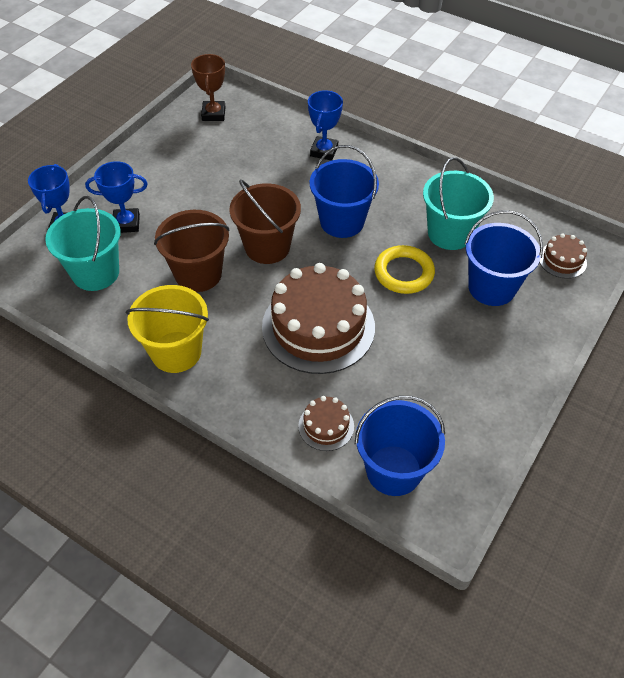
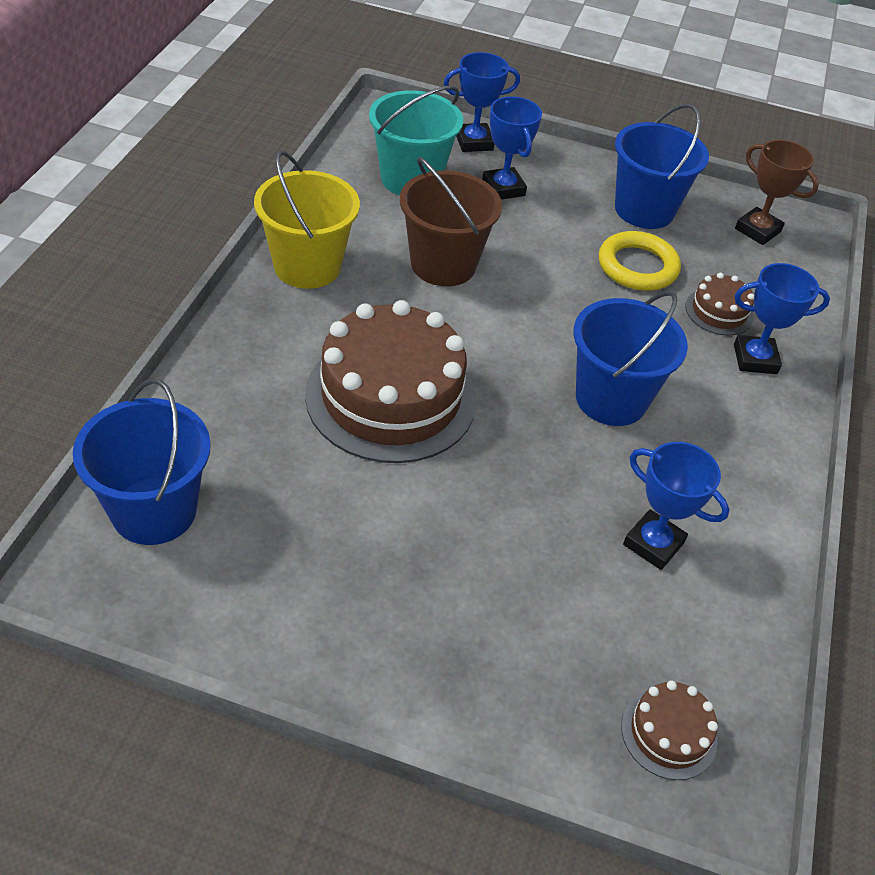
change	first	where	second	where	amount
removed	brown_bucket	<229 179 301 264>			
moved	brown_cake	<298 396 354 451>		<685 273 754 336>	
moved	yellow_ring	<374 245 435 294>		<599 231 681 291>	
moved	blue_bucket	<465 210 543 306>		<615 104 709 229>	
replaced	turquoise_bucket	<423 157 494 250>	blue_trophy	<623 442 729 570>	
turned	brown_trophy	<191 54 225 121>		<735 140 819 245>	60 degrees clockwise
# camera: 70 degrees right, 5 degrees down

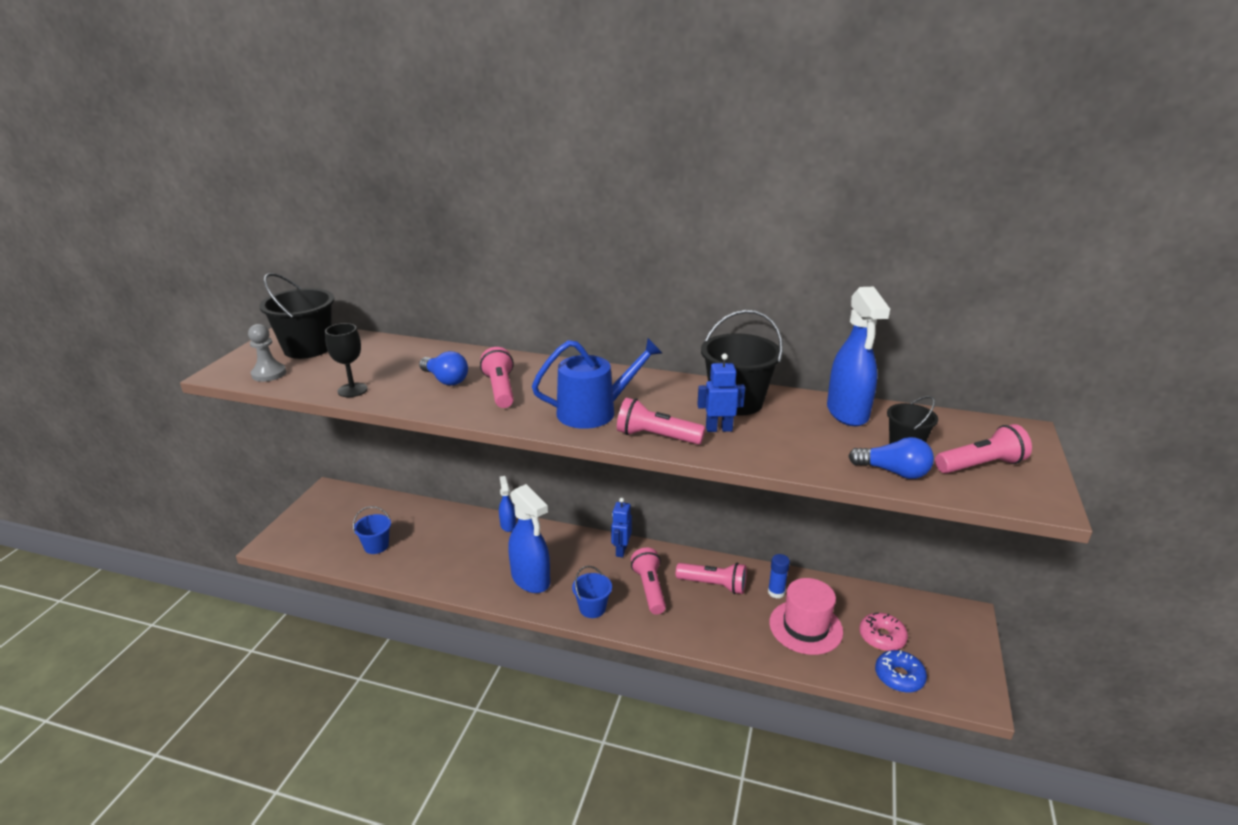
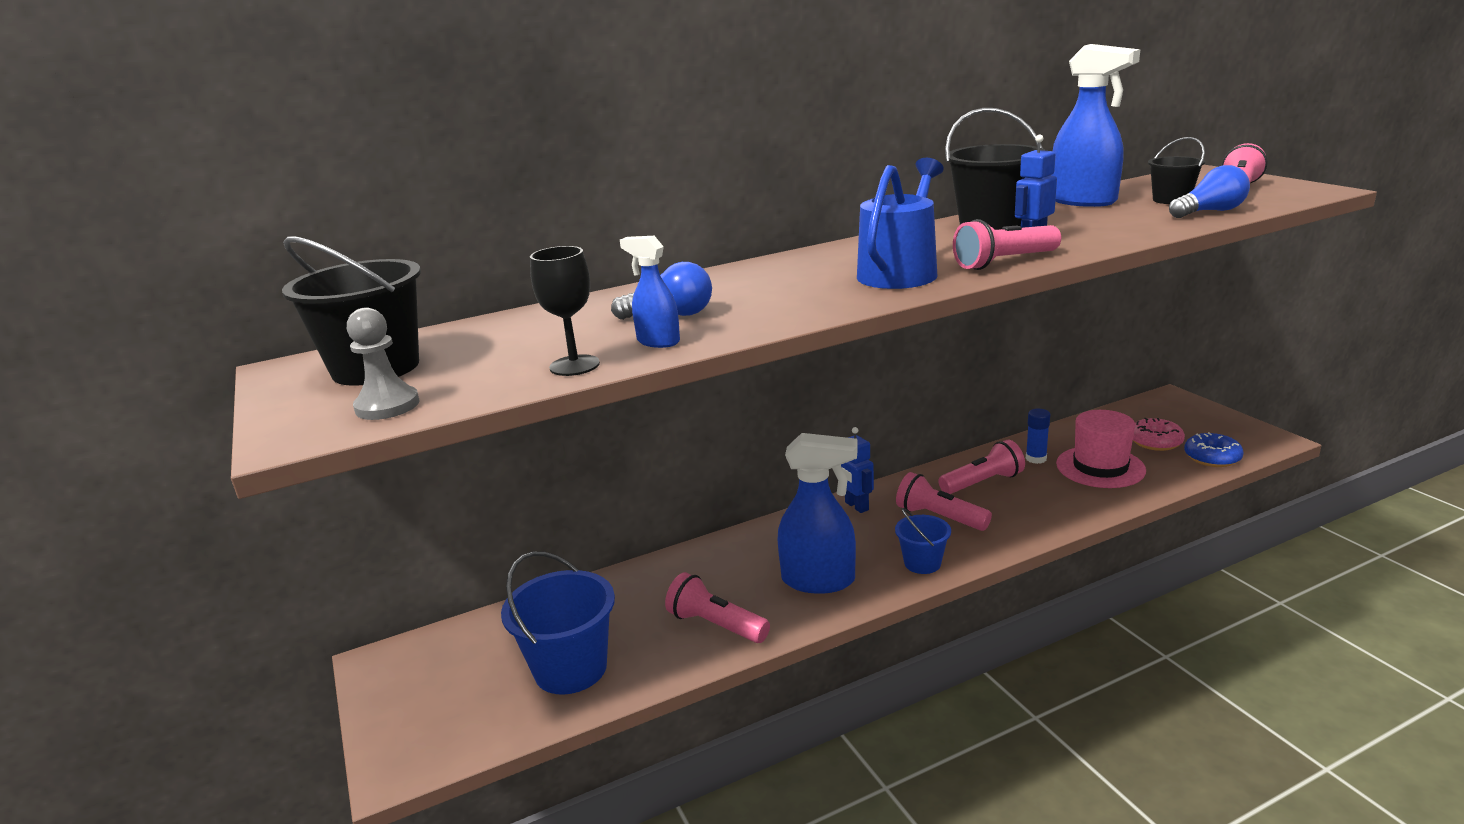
change	first	where	second	where	amount
moved	pink_flashlight	<480 347 514 408>		<665 572 770 643>	
moved	blue_spray_bottle	<499 476 516 532>		<620 236 680 348>	
resized	blue_bucket	<353 506 391 554>		<501 551 615 694>	x1.79
# camera: 40 degrees left, 5 degrees down

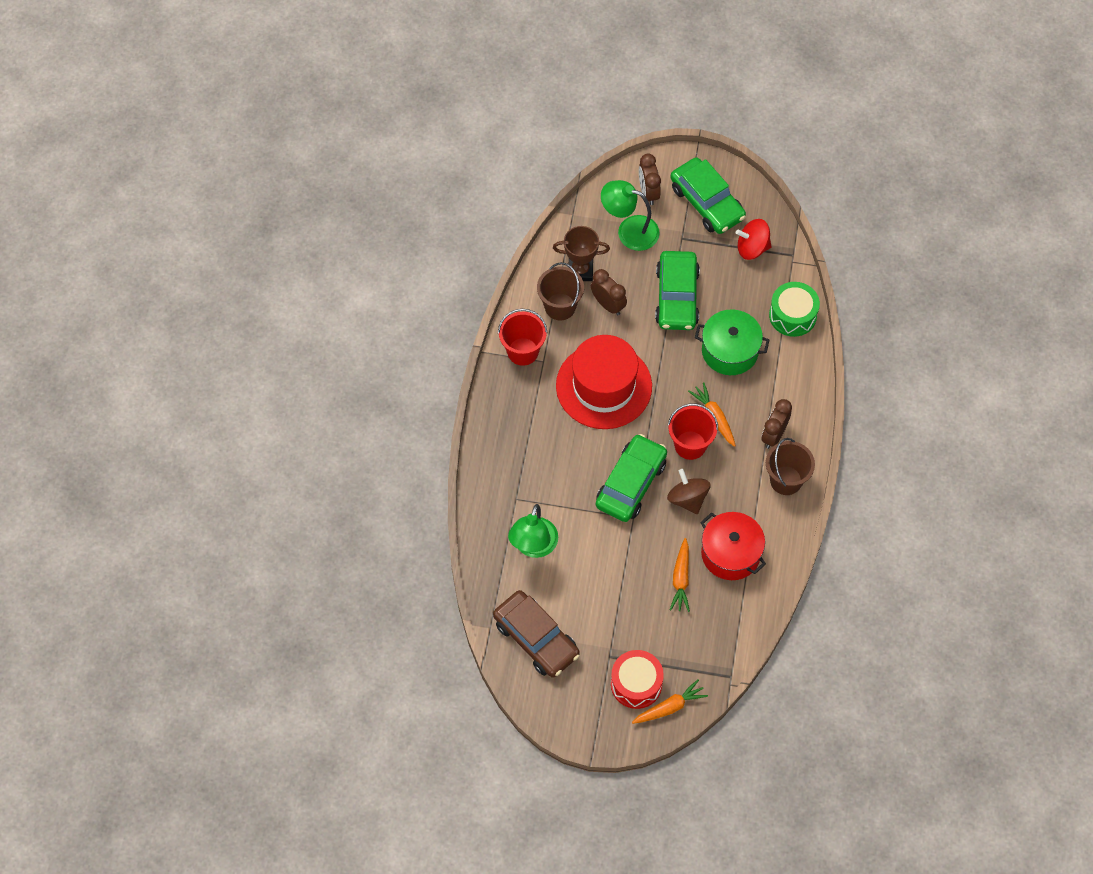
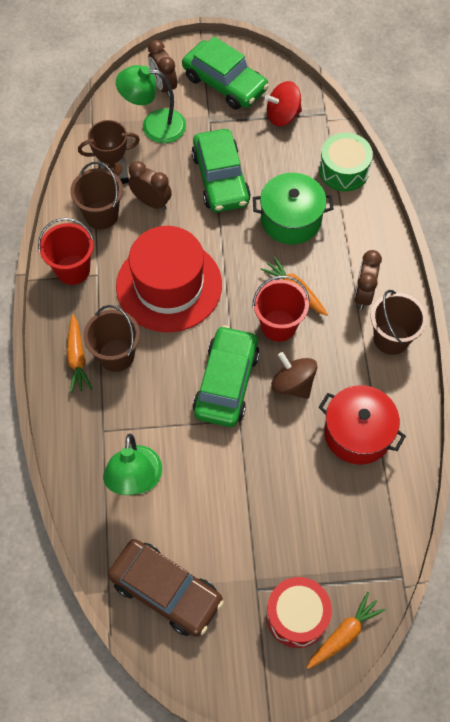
change	first	where	second	where	amount
added			brown_bucket	<83 305 140 372>	
moved	orange_carrot	<670 538 690 612>		<67 314 92 393>	
# camera: 15 degrees left, 0 degrees up

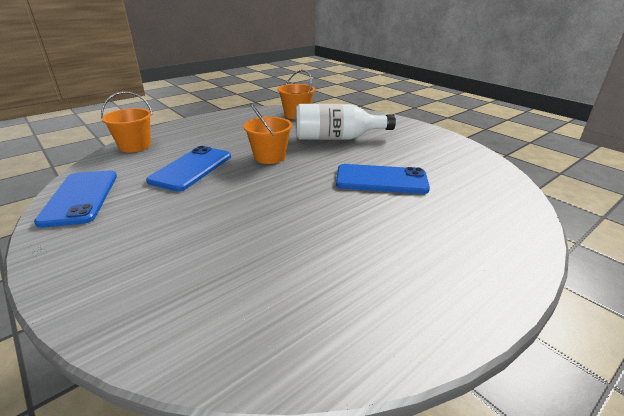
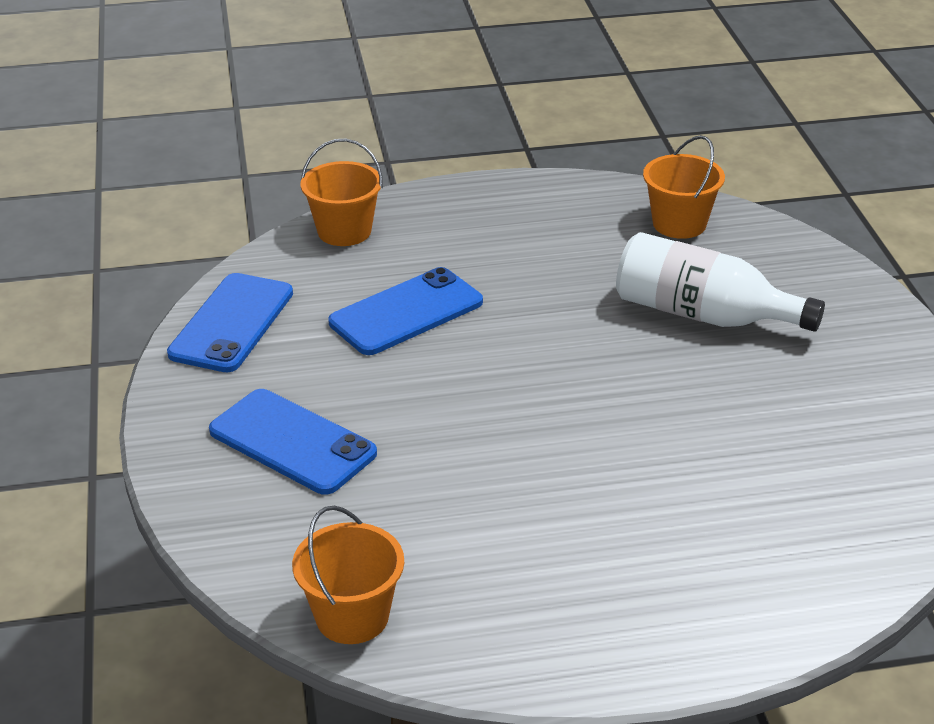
change	first	where	second	where	amount
moved	orange_bucket	<243 104 292 164>		<292 505 404 644>	
moved	blue_phone	<336 164 430 194>		<209 389 377 495>	
# camera: 30 degrees right, 5 degrees up

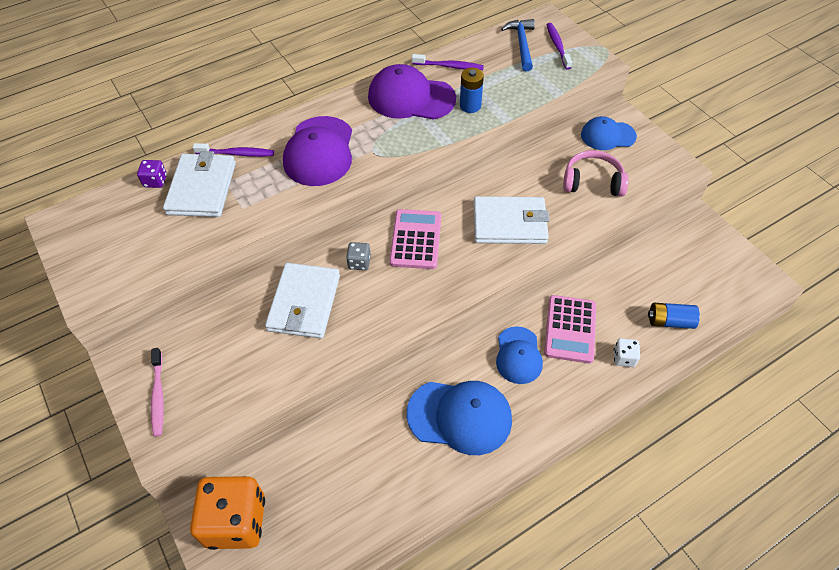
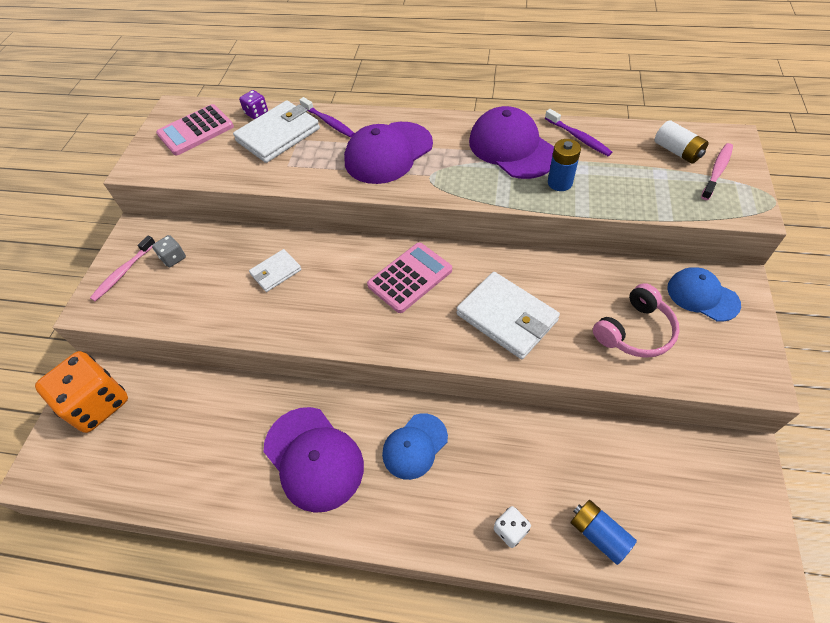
change	first	where	second	where	amount
moved	grey_dice	<346 242 371 270>		<152 235 186 267>	
moved	pink_calculator	<544 295 596 364>		<156 104 234 155>	
replaced	blue_hammer	<501 19 535 71>	white_battery	<654 120 709 163>	
recoloured	blue_cap	<407 381 512 455>	purple_cap	<264 407 364 513>	
recoloured	purple_toothbrush	<547 23 572 70>	pink_toothbrush	<701 143 733 200>	
turned	pink_headphones	<563 150 628 197>		<593 283 680 358>	90 degrees clockwise
resized	white_wallet	<265 263 340 338>		<249 249 301 292>	x0.56
# camera: 45 degrees right, 0 degrees up

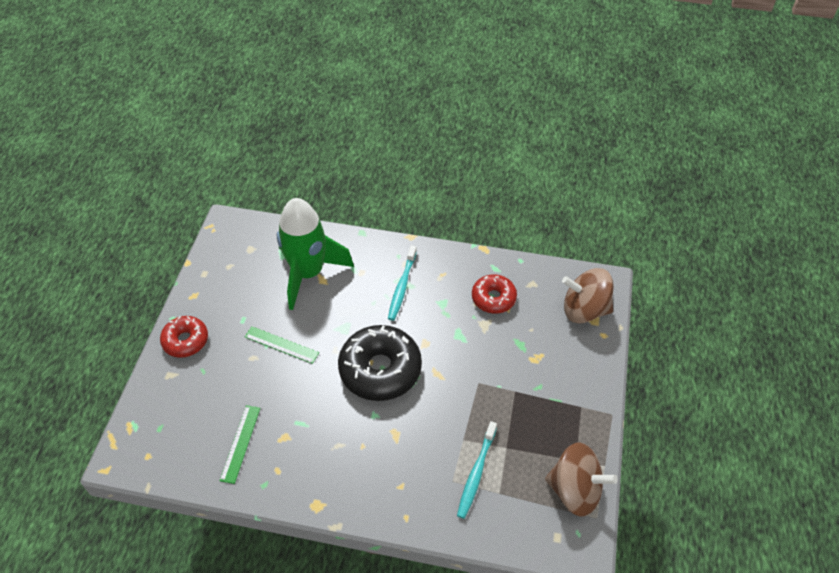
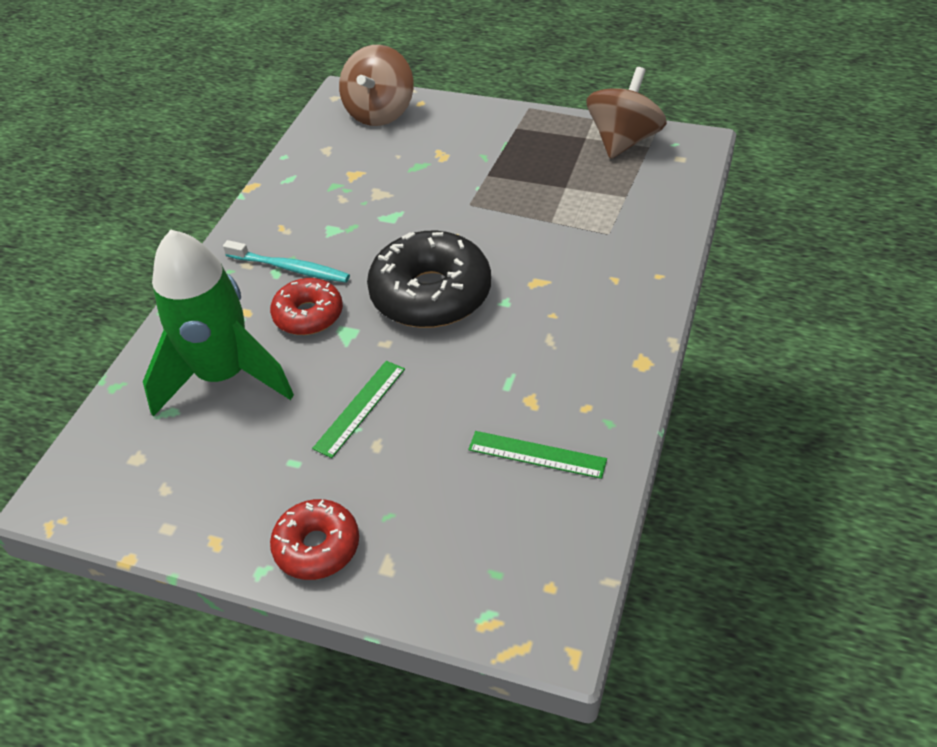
change	first	where	second	where	amount
removed	turquoise_toothbrush	<457 421 497 519>			
moved	red_donut	<472 274 517 314>		<270 278 343 335>	
# camera: 80 degrees left, 5 degrees down

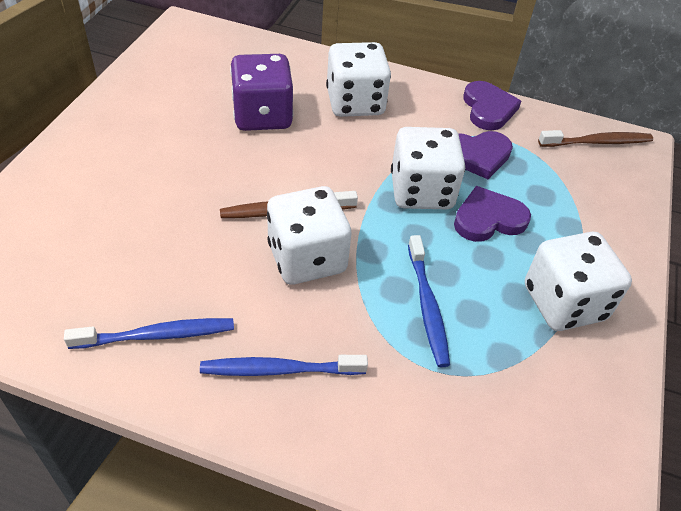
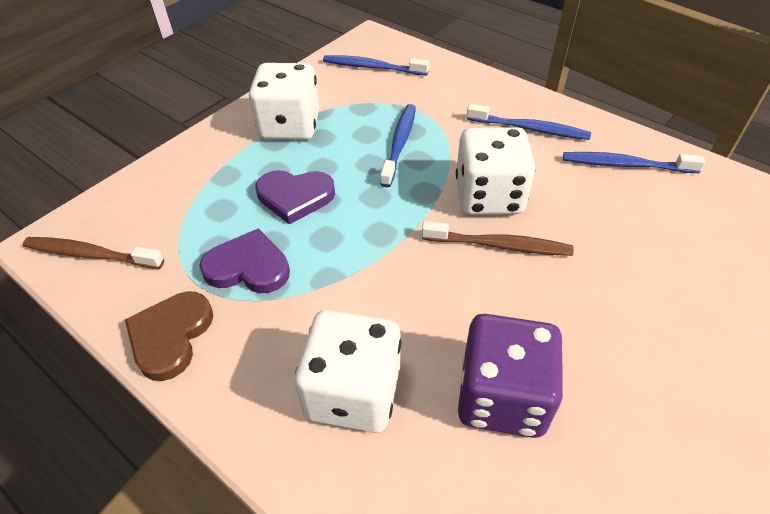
change	first	where	second	where	amount
removed	white_dice	<391 127 465 209>			
added			blue_toothbrush	<323 55 429 76>	
recoloured	purple_heart	<463 81 521 130>	brown_heart	<125 291 213 381>	
# camera: 155 degrees left, 0 degrees up

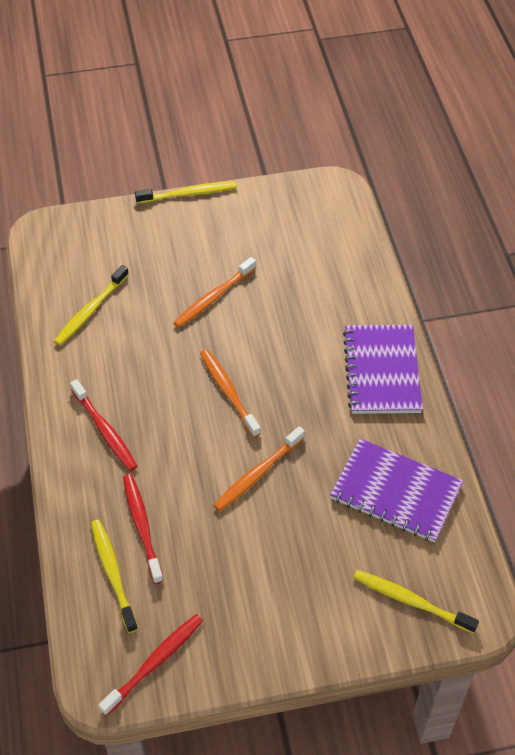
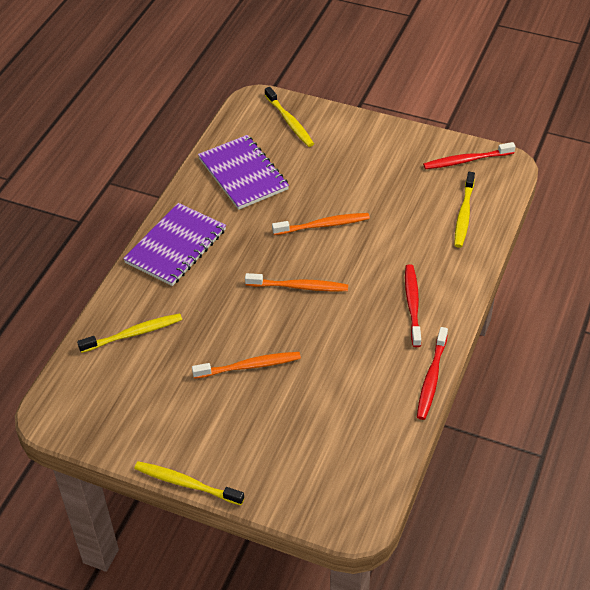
change	first	where	second	where	amount
moved	yellow_toothbrush	<54 265 129 346>		<77 313 182 353>	
moved	red_toothbrush	<123 474 164 584>		<417 327 448 420>	
turned	orange_toothbrush	<200 349 261 437>		<245 273 348 291>	90 degrees counterclockwise
# camera: 145 degrees left, 5 degrees down

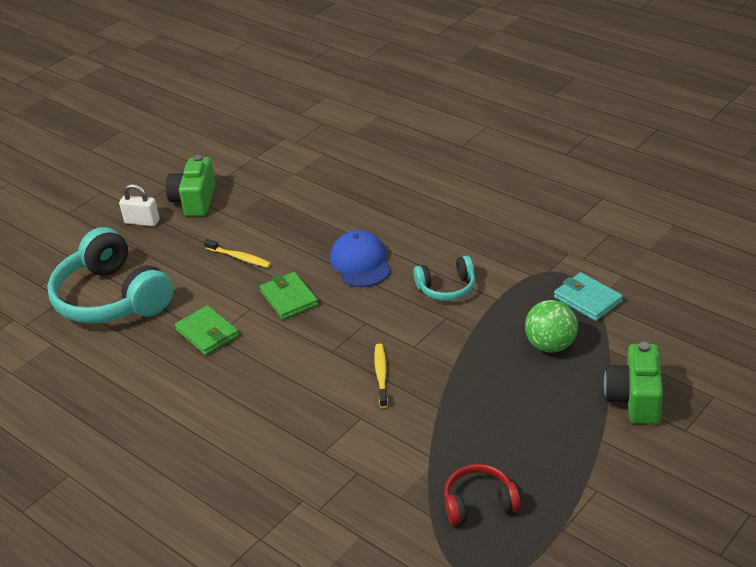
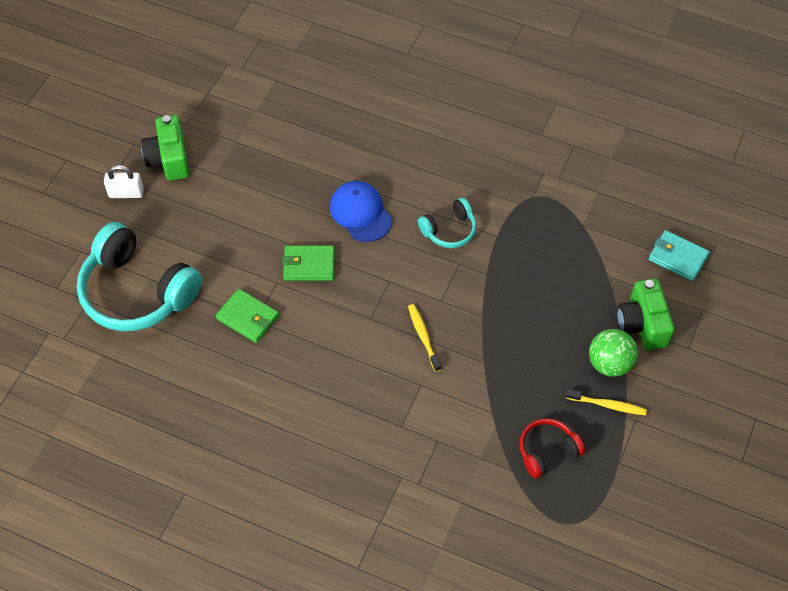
change	first	where	second	where	amount
moved	yellow_toothbrush	<204 239 271 268>		<565 389 647 415>	
moved	green_ball	<525 300 578 353>		<589 329 638 377>	
moved	turquoise_wallet	<554 272 623 321>		<648 230 710 281>	
turned	green_wallet	<260 272 318 320>		<282 245 335 281>	45 degrees counterclockwise
# camera: 20 degrees left, 20 degrees up

